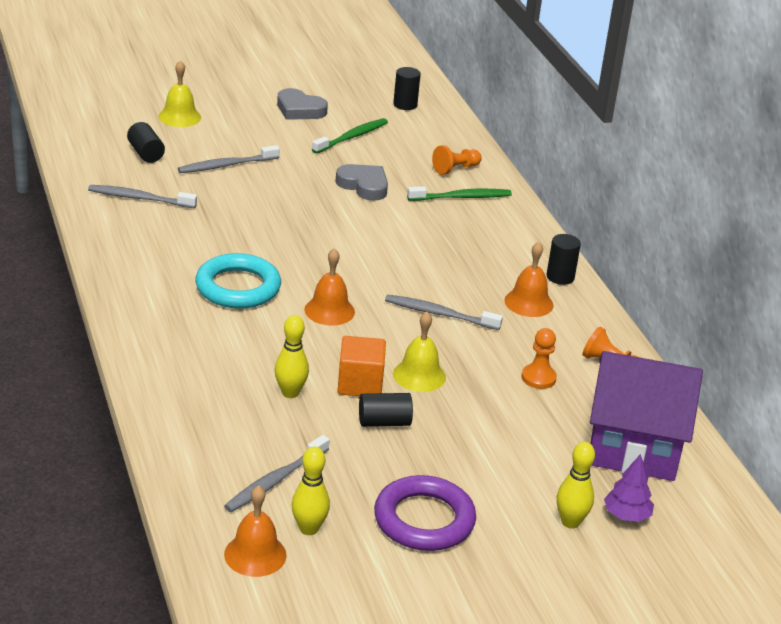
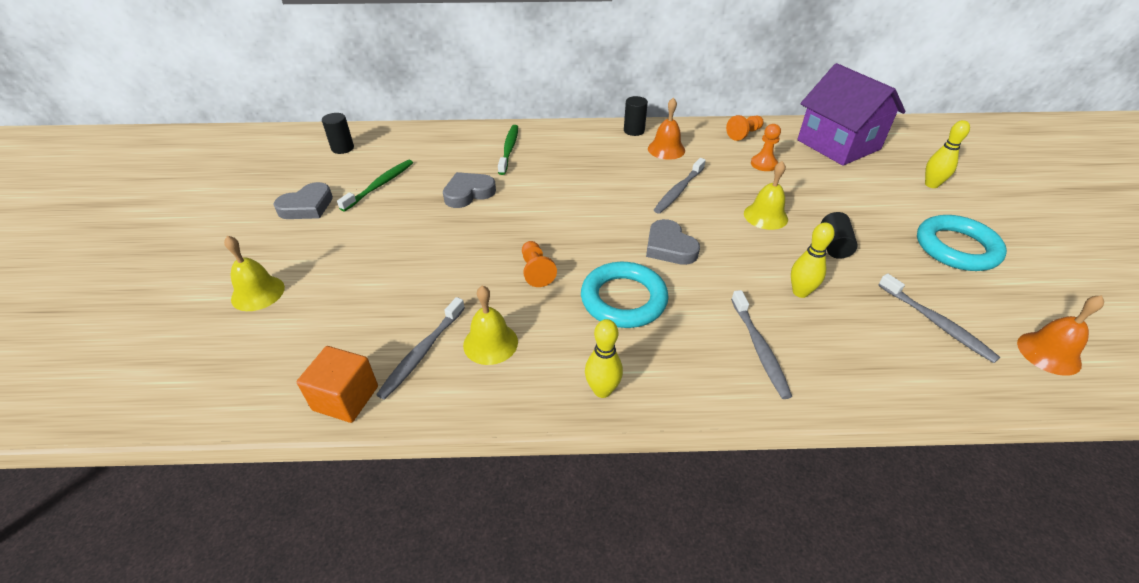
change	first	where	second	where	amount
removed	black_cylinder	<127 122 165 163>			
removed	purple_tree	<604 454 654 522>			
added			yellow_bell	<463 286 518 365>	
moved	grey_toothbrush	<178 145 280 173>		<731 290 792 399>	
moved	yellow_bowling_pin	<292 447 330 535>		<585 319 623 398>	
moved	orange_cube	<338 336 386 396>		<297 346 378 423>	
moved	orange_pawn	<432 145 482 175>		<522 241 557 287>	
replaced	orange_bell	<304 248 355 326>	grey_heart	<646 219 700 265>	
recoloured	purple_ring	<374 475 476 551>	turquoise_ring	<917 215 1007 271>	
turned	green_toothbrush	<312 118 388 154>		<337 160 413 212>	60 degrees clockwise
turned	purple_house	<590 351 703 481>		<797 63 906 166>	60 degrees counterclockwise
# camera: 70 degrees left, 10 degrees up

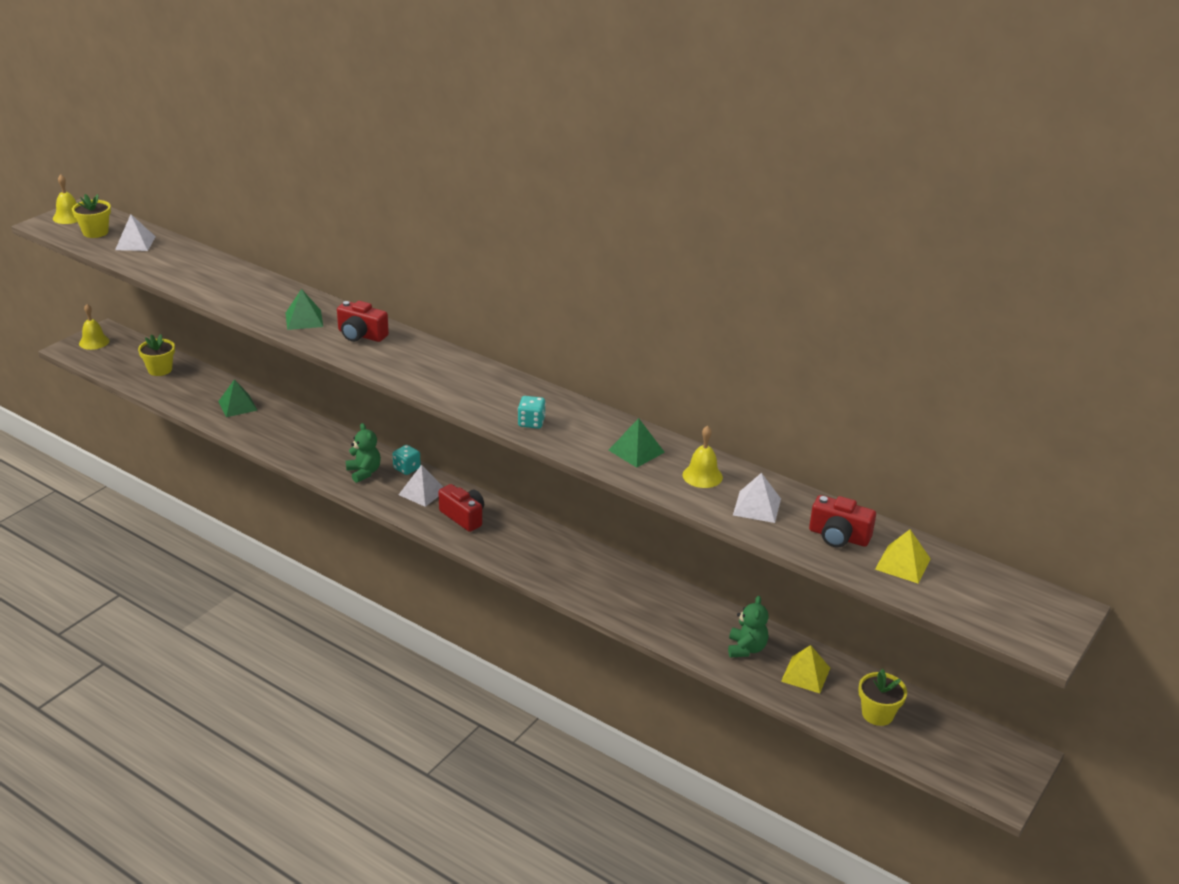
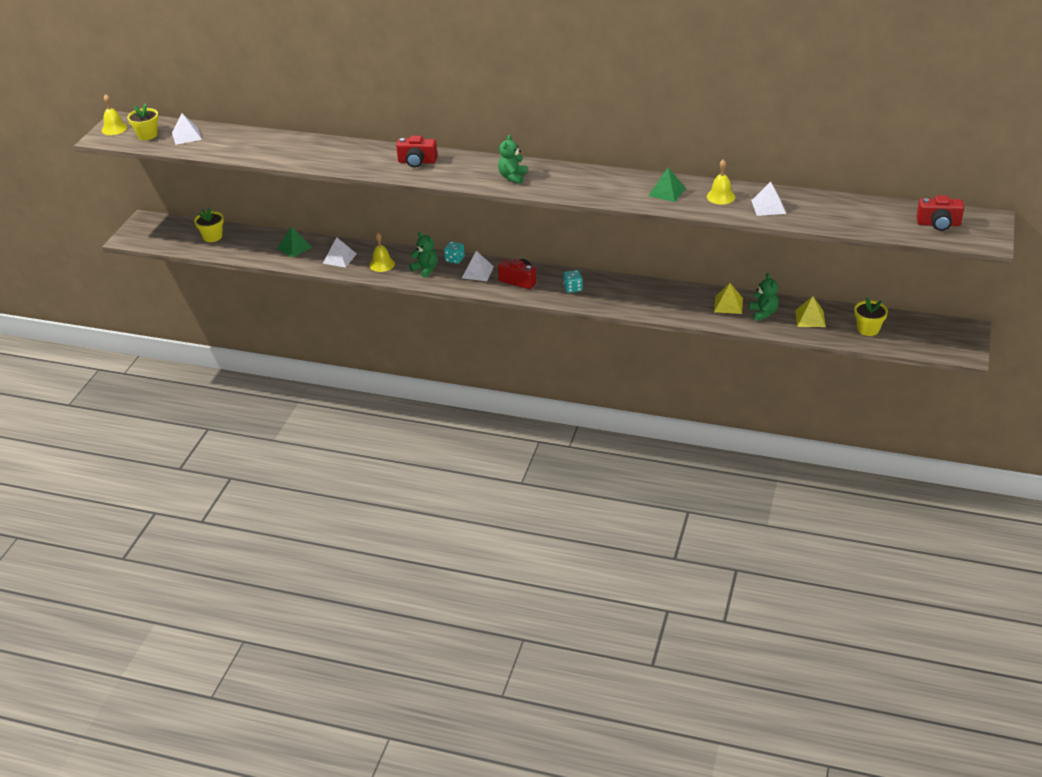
change	first	where	second	where	amount
removed	green_pyramid	<286 289 323 330>			
added			white_pyramid	<323 237 357 268>	
added			green_teddy_bear	<498 135 527 184>	
moved	yellow_bell	<79 304 109 350>		<370 233 395 272>	
moved	turquoise_dice	<518 396 546 429>		<563 270 583 293>	
moved	red_camera	<809 495 876 548>		<916 195 964 231>	
moved	yellow_pyramid	<875 530 931 583>		<714 283 743 314>	
# camera: 15 degrees left, 5 degrees up

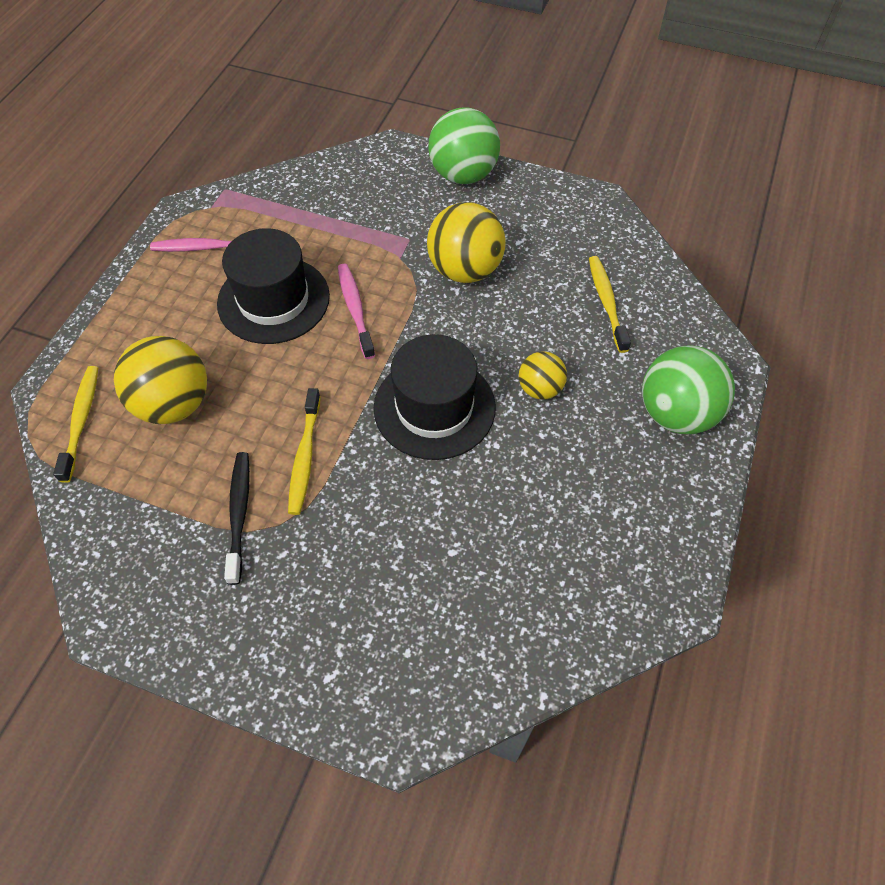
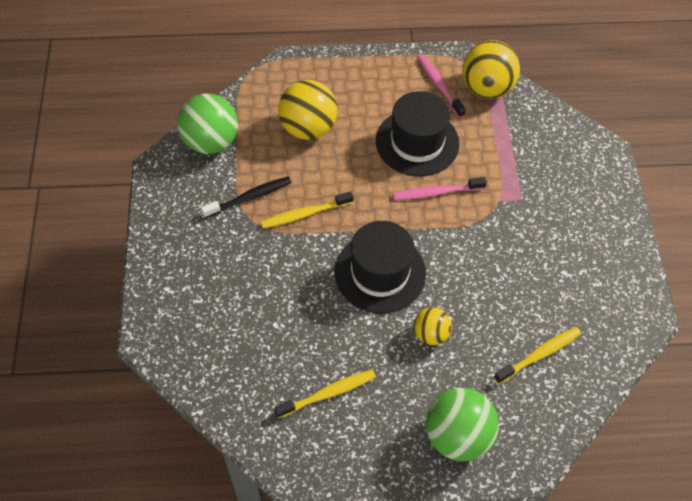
change	first	where	second	where	amount
moved	yellow_toothbrush	<53 366 98 483>		<274 370 376 418>	
moved	yellow_ball	<427 202 506 283>		<462 40 520 99>	
moved	green_ball	<428 107 500 184>		<177 94 238 154>	
turned	pink_toothbrush	<338 264 375 359>		<393 177 487 200>	150 degrees counterclockwise
# camera: 65 degrees right, 0 degrees up

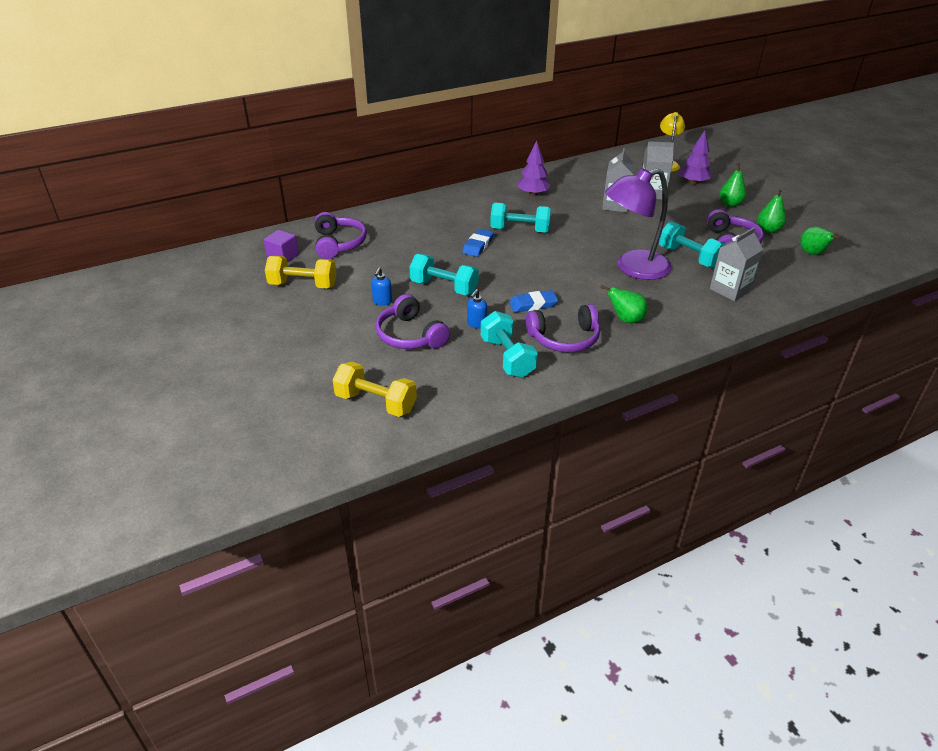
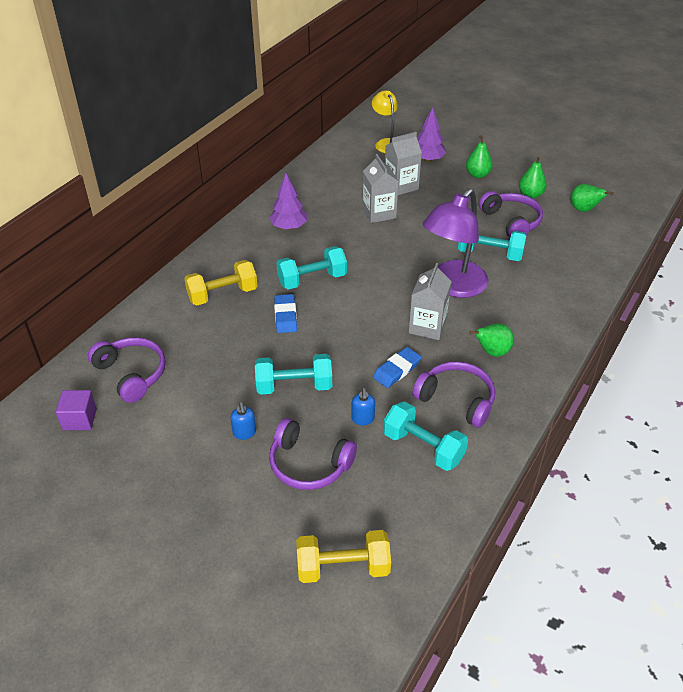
change	first	where	second	where	amount
moved	yellow_dumbbell	<265 256 336 288>		<184 260 257 306>	
moved	grey_carton	<710 227 764 301>		<409 263 452 340>	
turned	purple_headphones	<526 304 600 352>		<412 361 495 428>	105 degrees counterclockwise
# camera: 30 degrees left, 5 degrees up

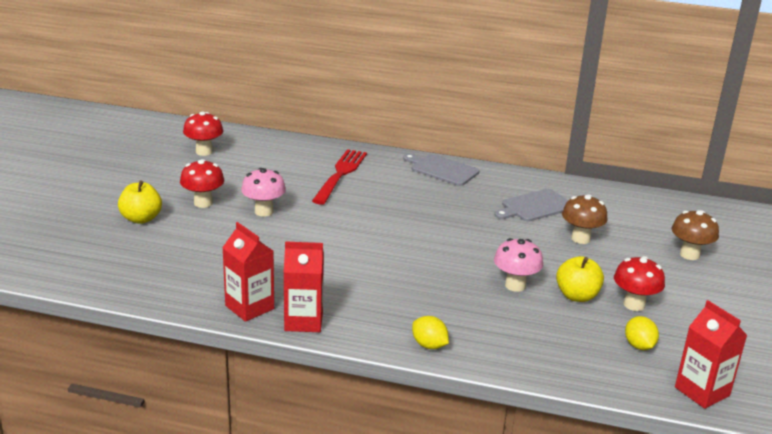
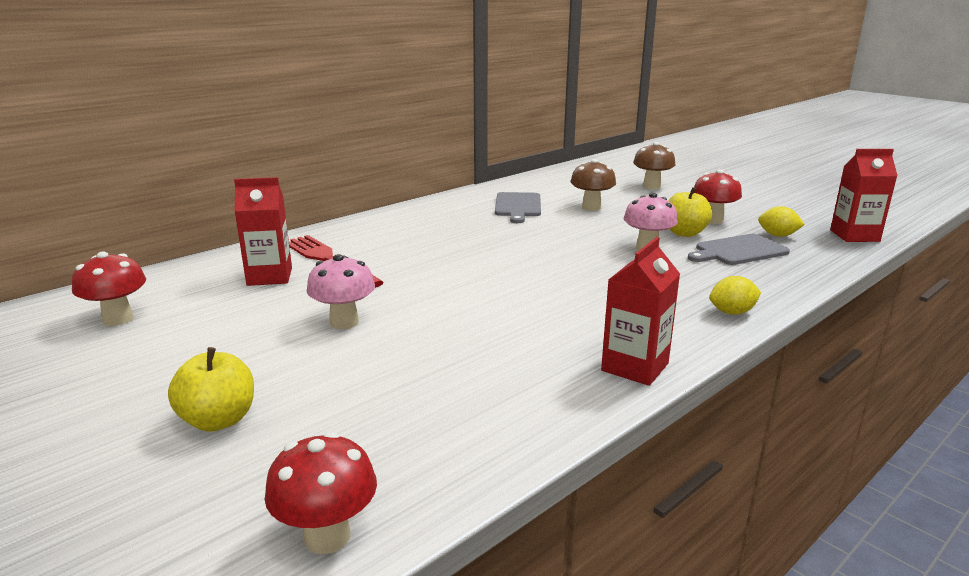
change	first	where	second	where	amount
moved	red_mushroom	<180 159 224 208>		<265 432 377 554>	
moved	red_carton	<222 222 274 322>		<234 177 292 286>	
moved	grey_cutting_board	<403 154 479 186>		<688 234 790 265>	
# camera: 55 degrees left, 5 degrees down

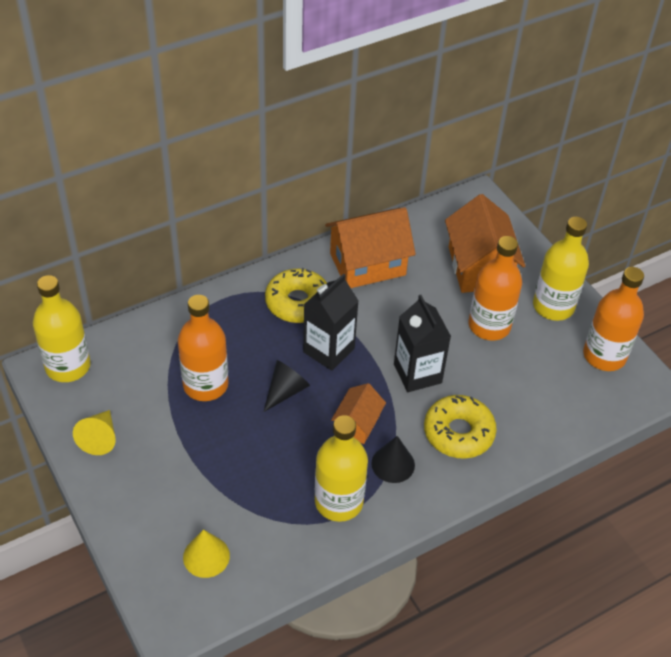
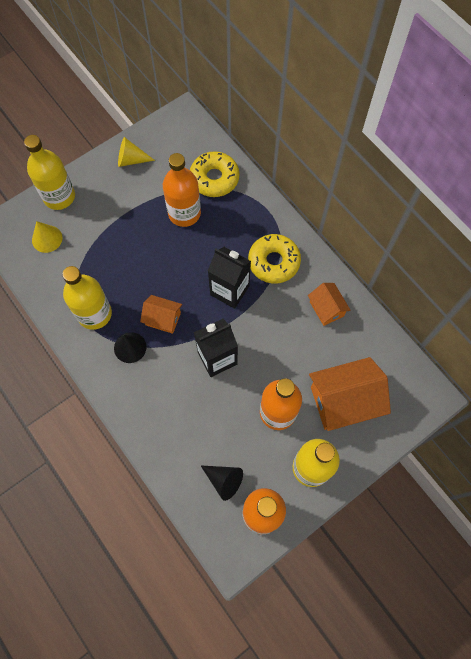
change	first	where	second	where	amount
moved	yellow_bottle	<33 275 91 382>		<24 135 75 210>	
moved	black_cone	<264 360 310 412>		<201 466 243 501>	
moved	yellow_donut	<424 395 497 459>		<190 151 239 197>	
resized	orange_house	<325 207 416 288>		<308 283 351 326>	x0.55
# camera: 85 degrees right, 20 degrees up

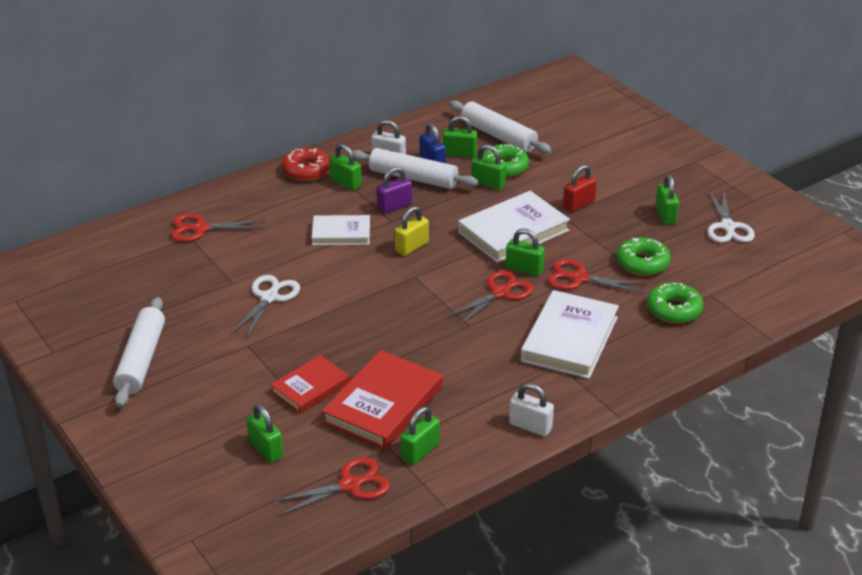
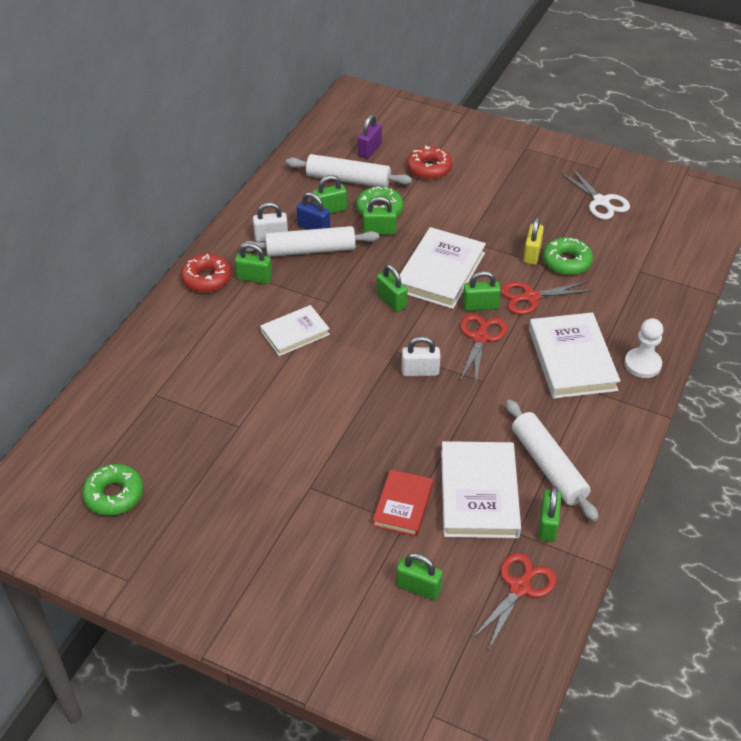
change	first	where	second	where	amount
removed	red_scissors	<171 213 265 242>			
removed	white_scissors	<231 275 300 338>			
removed	red_padlock	<563 165 597 212>			
added			red_donut	<407 146 452 180>	
added			white_pawn	<624 318 663 378>	
moved	white_rolling_pin	<113 297 165 407>		<506 399 599 521>	
moved	purple_padlock	<377 167 412 213>		<358 115 382 159>	
moved	yellow_padlock	<395 206 429 256>		<523 217 544 265>	
moved	white_padlock	<509 383 554 436>		<402 336 441 376>	
moved	green_donut	<647 282 704 324>		<82 464 144 516>	
moved	green_padlock	<656 175 679 225>		<377 264 408 312>	
recoloured	red_book	<321 350 442 450>	white_book	<441 441 521 538>	
# camera: 30 degrees left, 10 degrees up

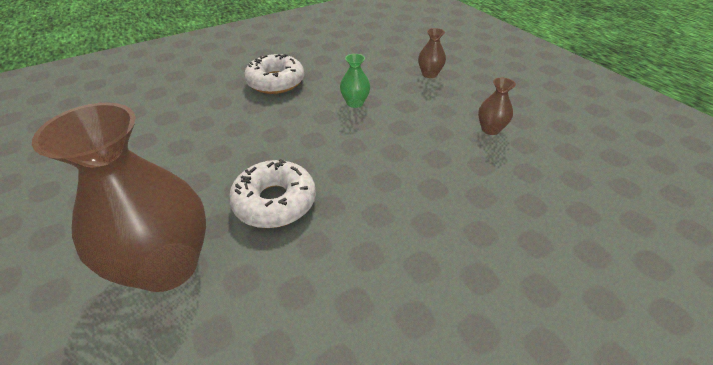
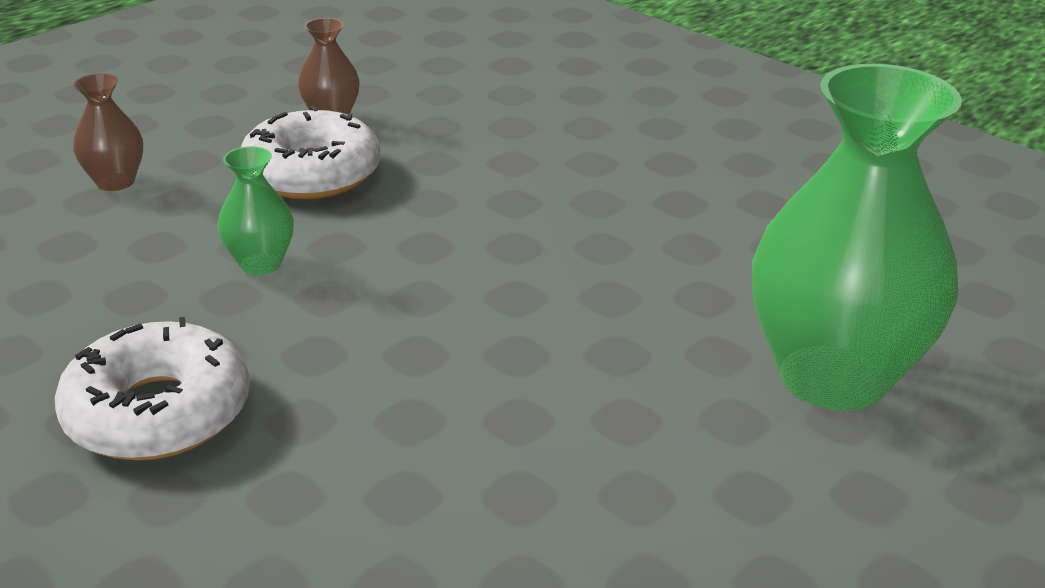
change	first	where	second	where	amount
moved	white_donut	<229 159 316 228>		<241 106 381 199>	
recoloured	brown_vase	<32 102 206 292>	green_vase	<752 64 962 411>	
# camera: 105 degrees left, 10 degrees down

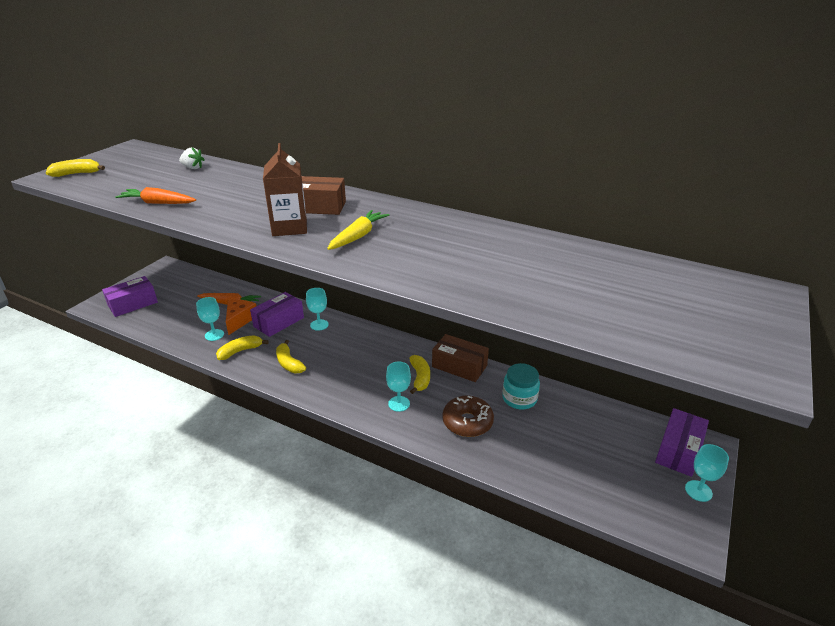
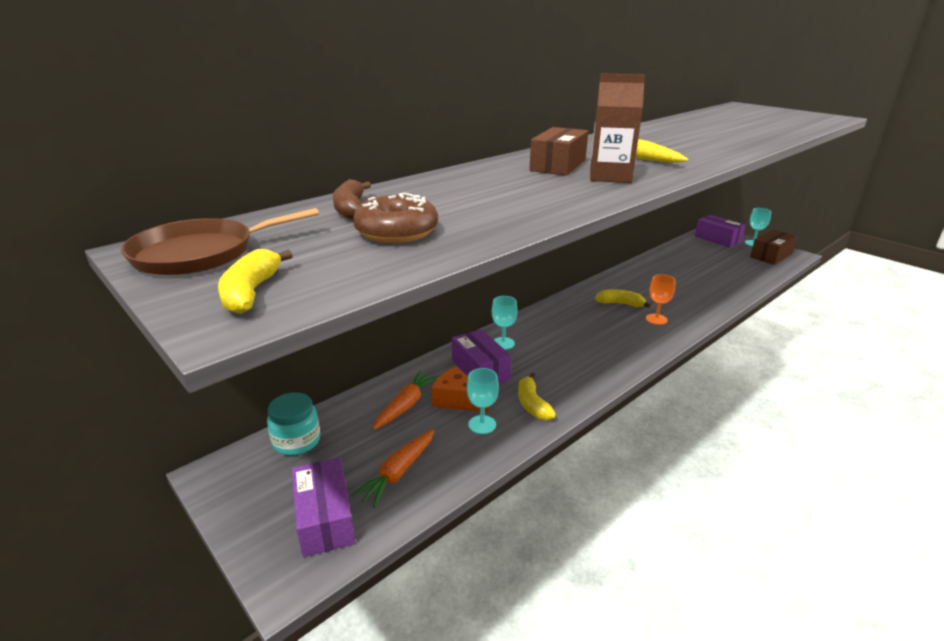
change	first	where	second	where	amount
removed	yellow_banana	<276 340 306 373>			
added			brown_pan	<121 208 319 275>	
moved	orange_carrot	<115 187 196 204>		<351 429 435 507>	
moved	brown_box	<432 334 489 382>		<750 230 798 265>	
moved	brown_donut	<442 396 494 437>		<353 192 438 243>	
moved	turquoise_jar	<502 363 540 409>		<267 392 320 456>	
replaced	white_strawberry	<179 147 204 169>	brown_banana	<333 179 371 219>	
recoloured	turquoise_goblet	<386 362 411 412>	orange_goblet	<646 274 676 325>	
# camera: 70 degrees left, 5 degrees down

